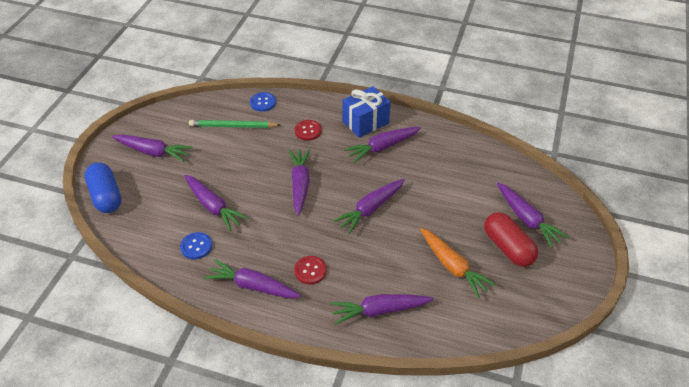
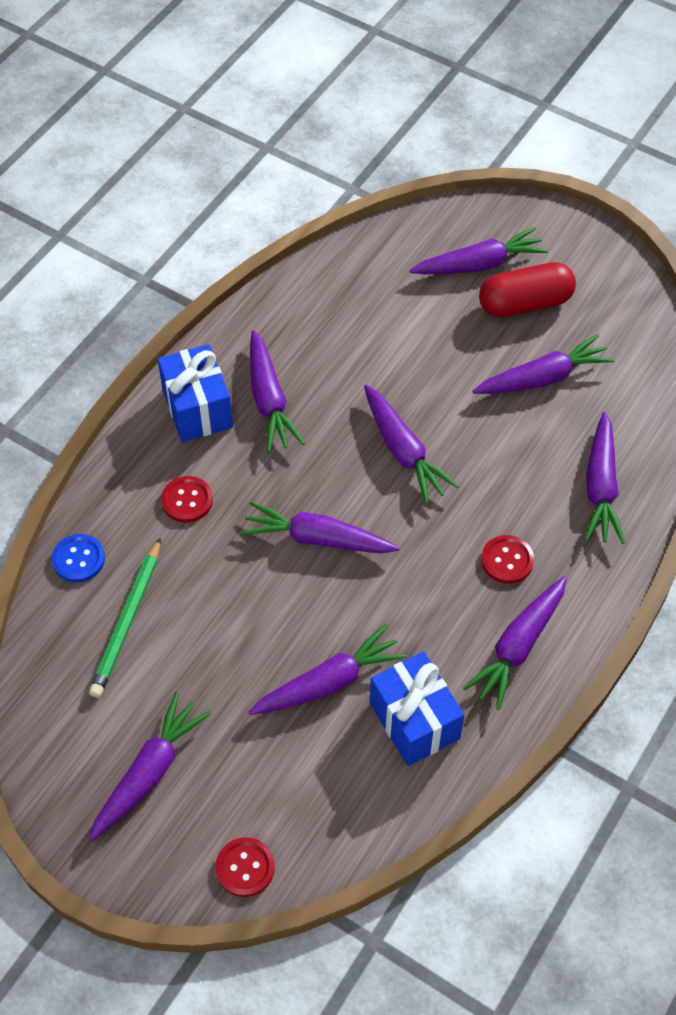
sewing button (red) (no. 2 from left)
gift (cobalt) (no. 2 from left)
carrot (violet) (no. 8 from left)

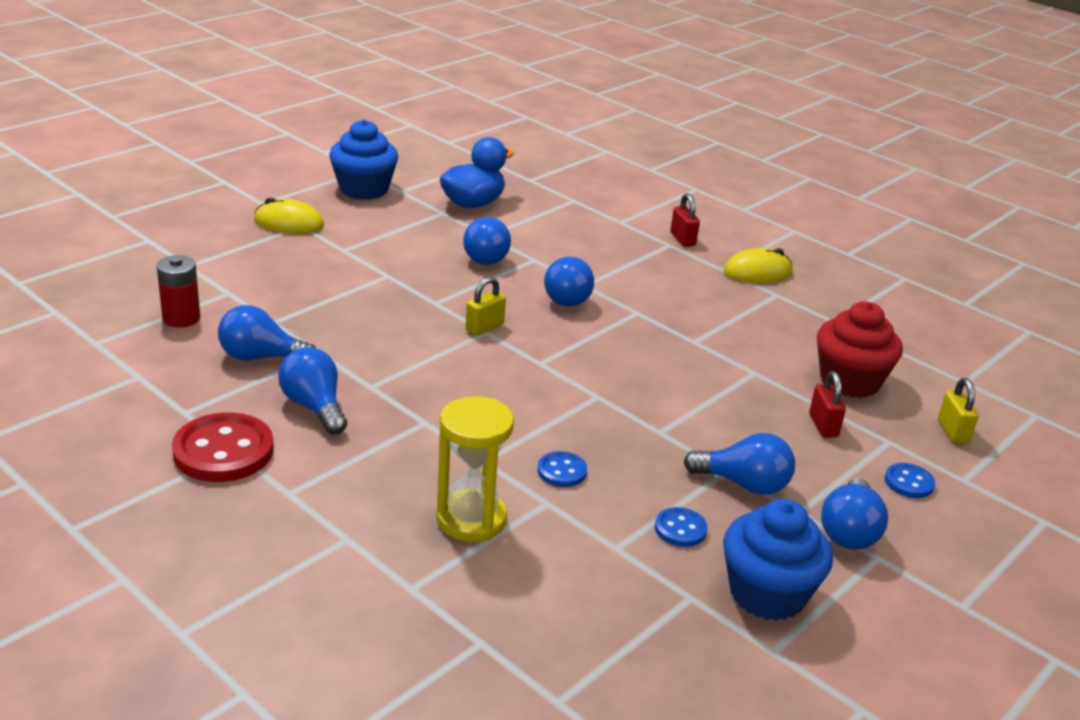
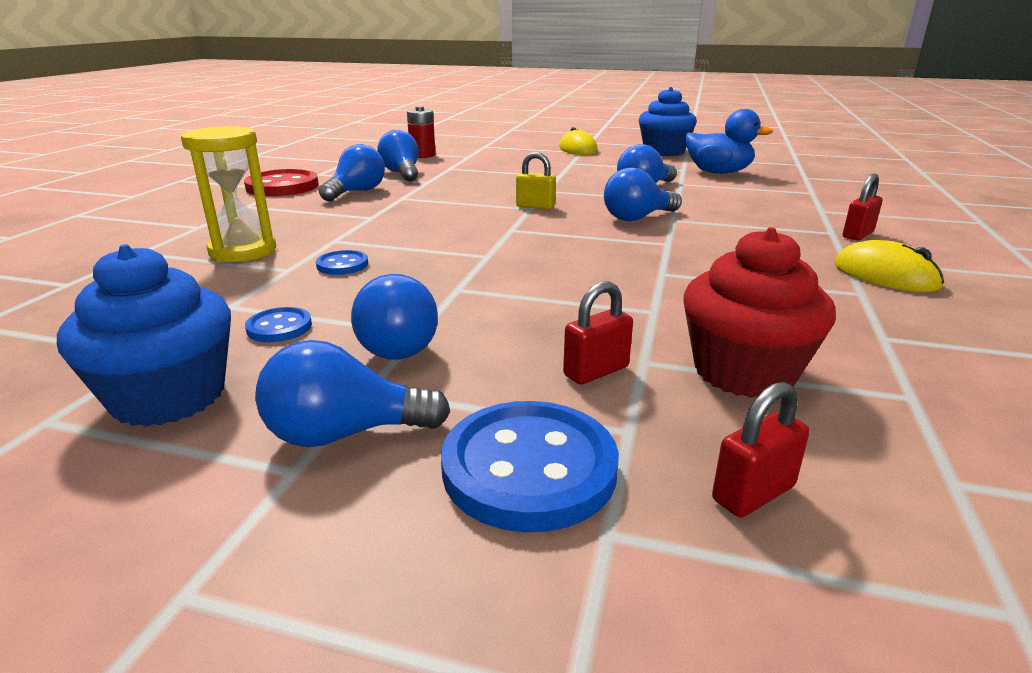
sewing button (cobalt) (no. 3 from left)
lock (red) (no. 2 from left)

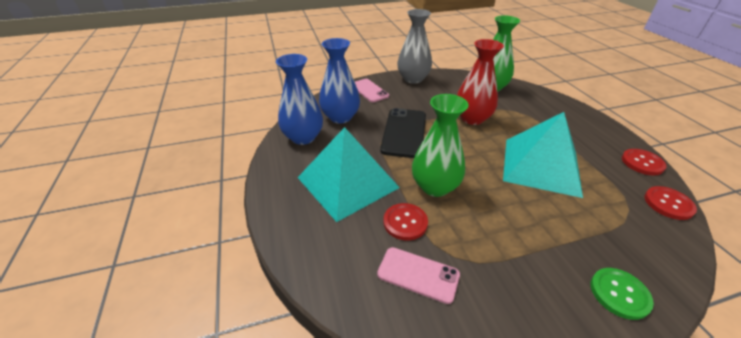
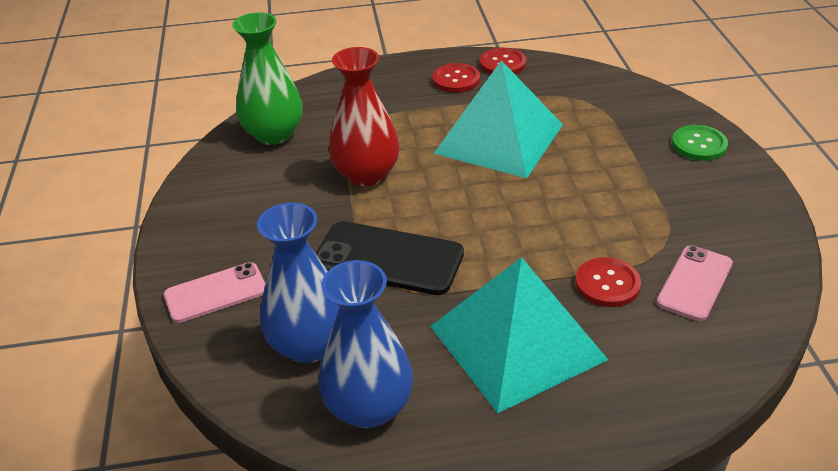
sewing button (red) (no. 1 from left)
flower vase (grey)
flower vase (leaf-green) (no. 1 from left in the first image)

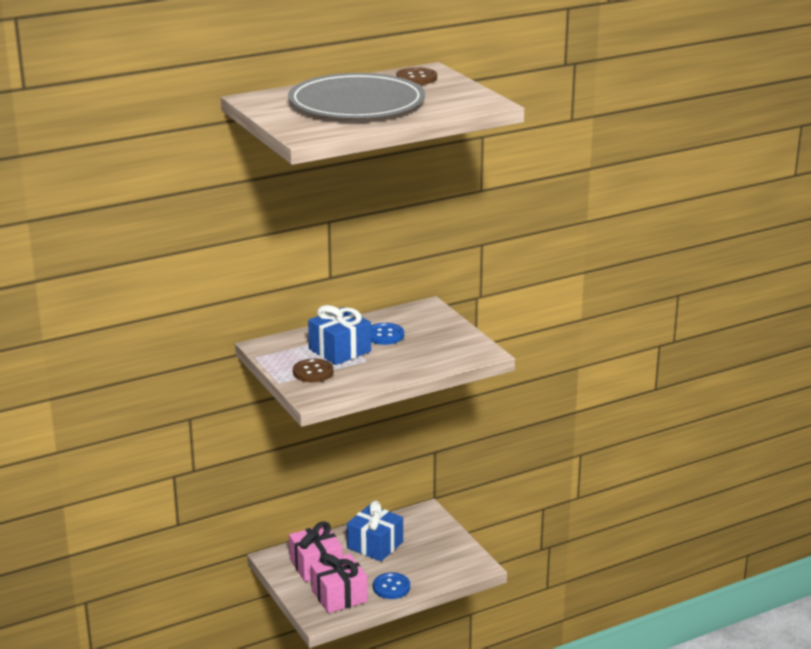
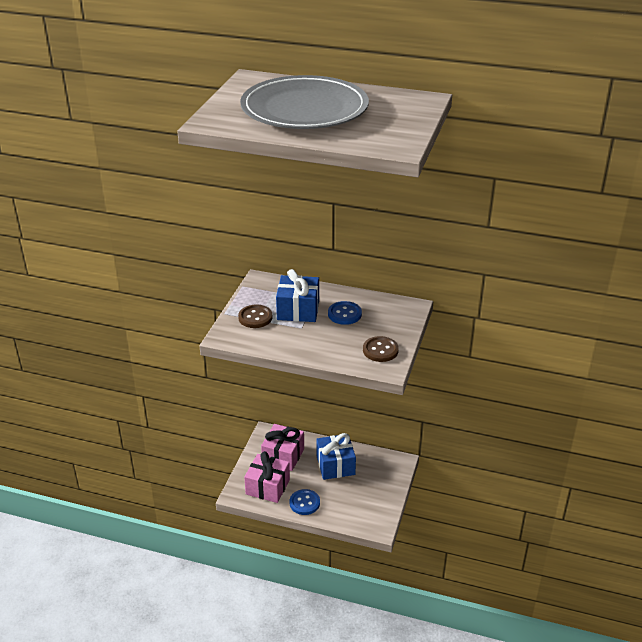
sewing button (brown) (no. 2 from left)

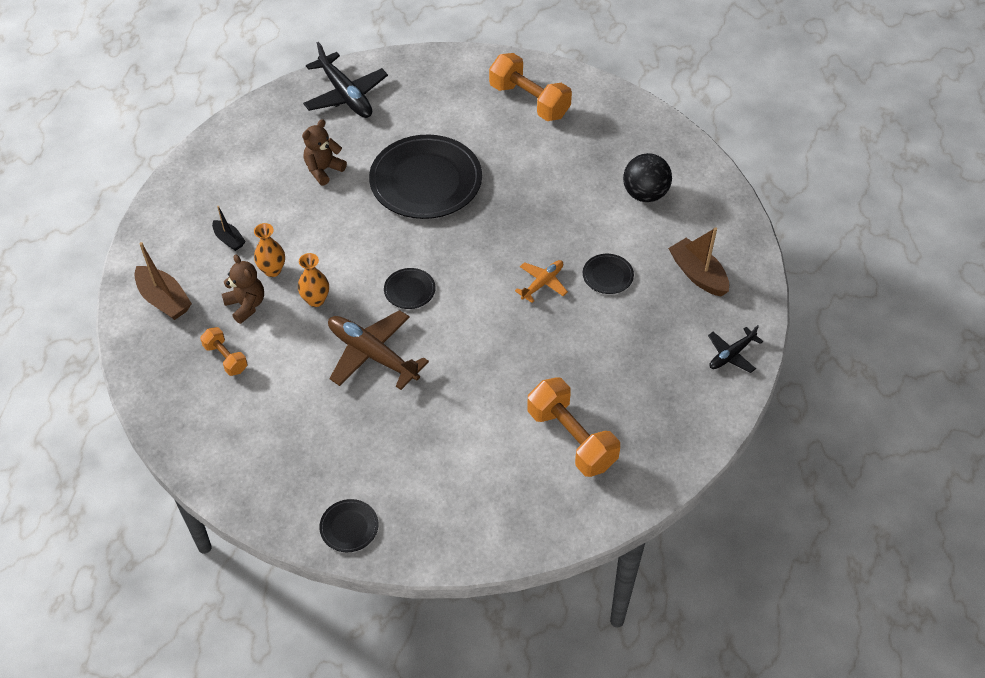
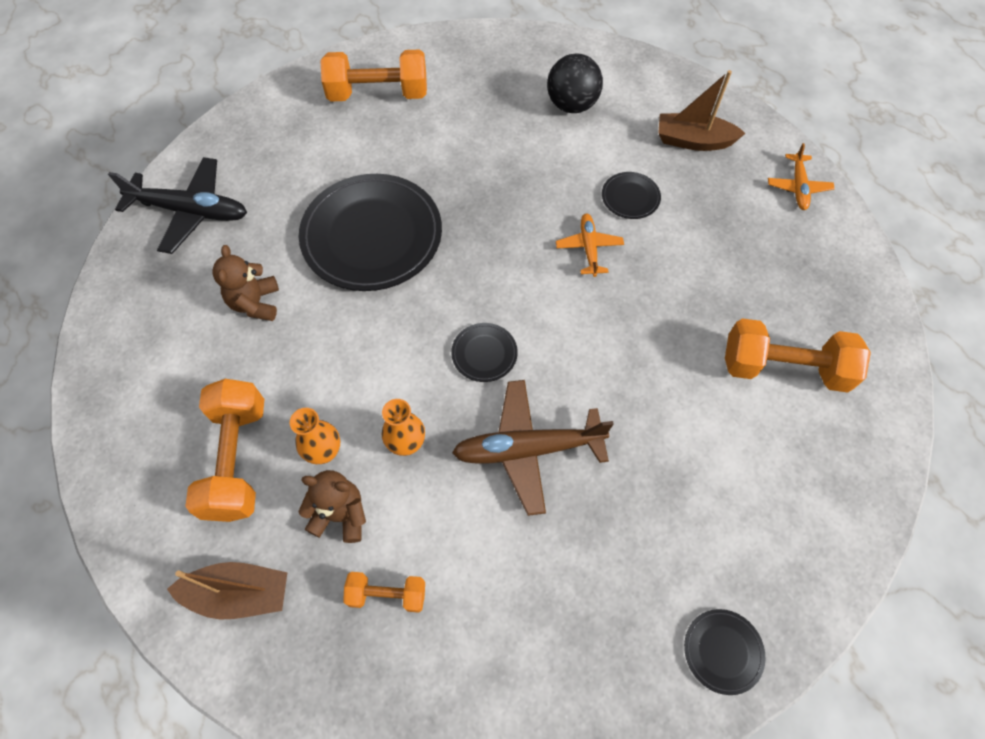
hand weight (orange) (no. 1 from left)
aeroplane (orange) (no. 2 from left)

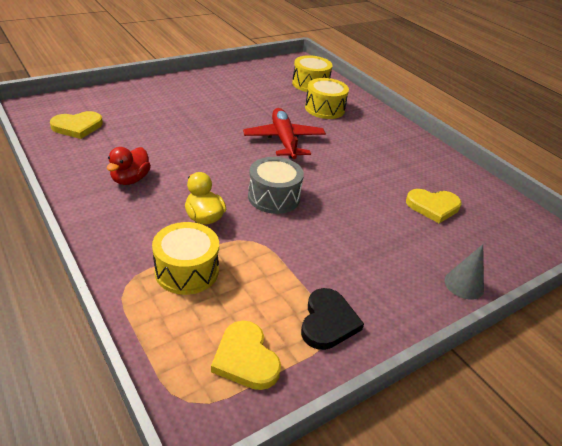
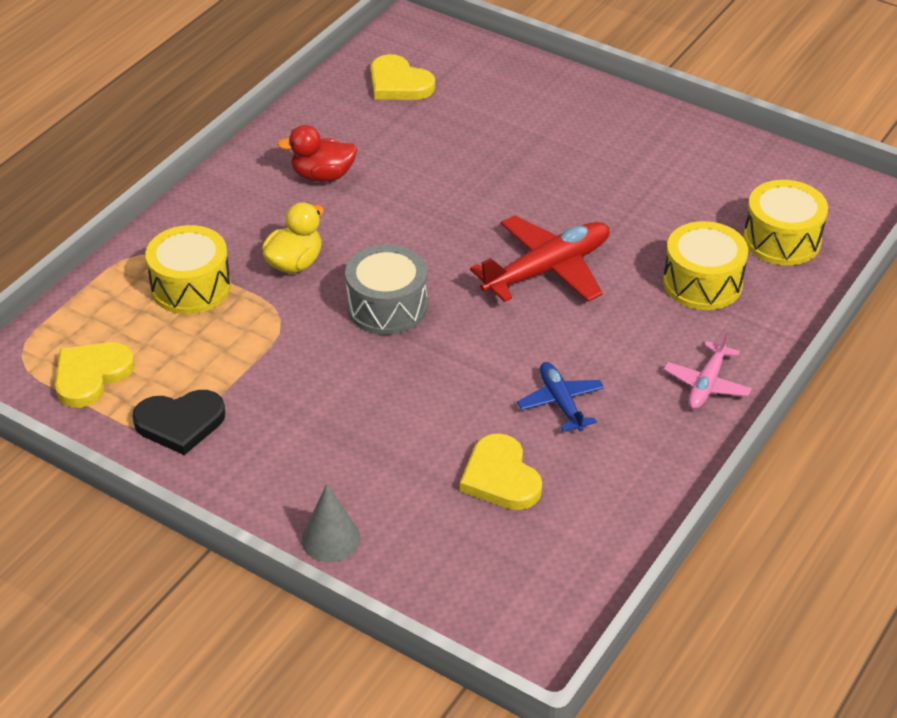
aeroplane (cobalt)
aeroplane (pink)

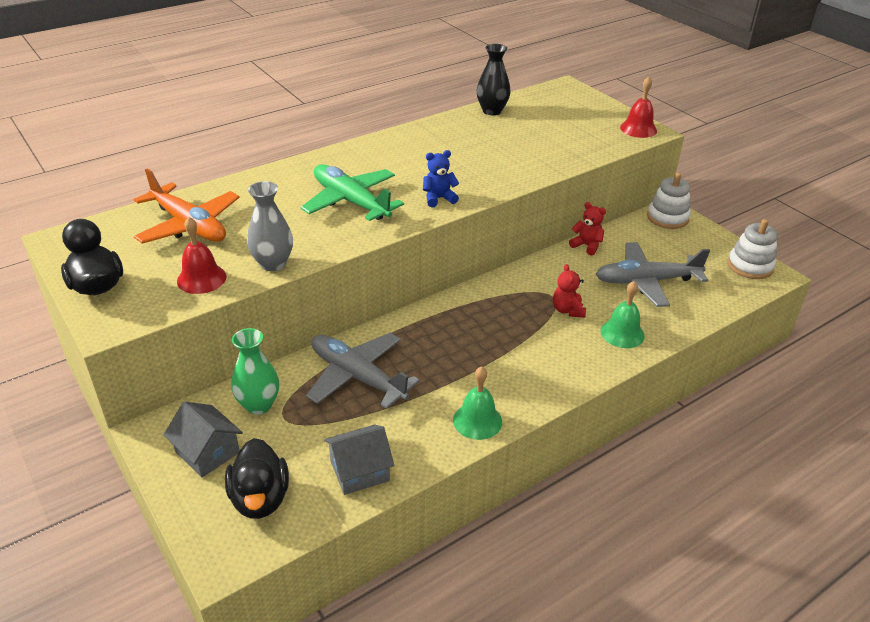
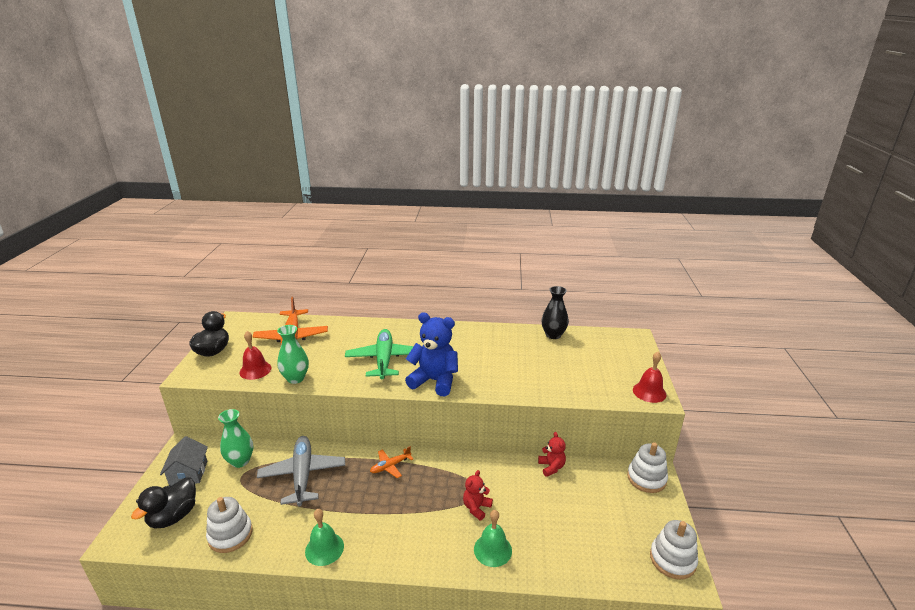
stacking rings (pure white) (no. 1 from left)
flower vase (leaf-green) (no. 2 from left)
aeroplane (orange) (no. 2 from left)
teddy bear (cobalt)
aeroplane (grey) (no. 2 from left in the first image)

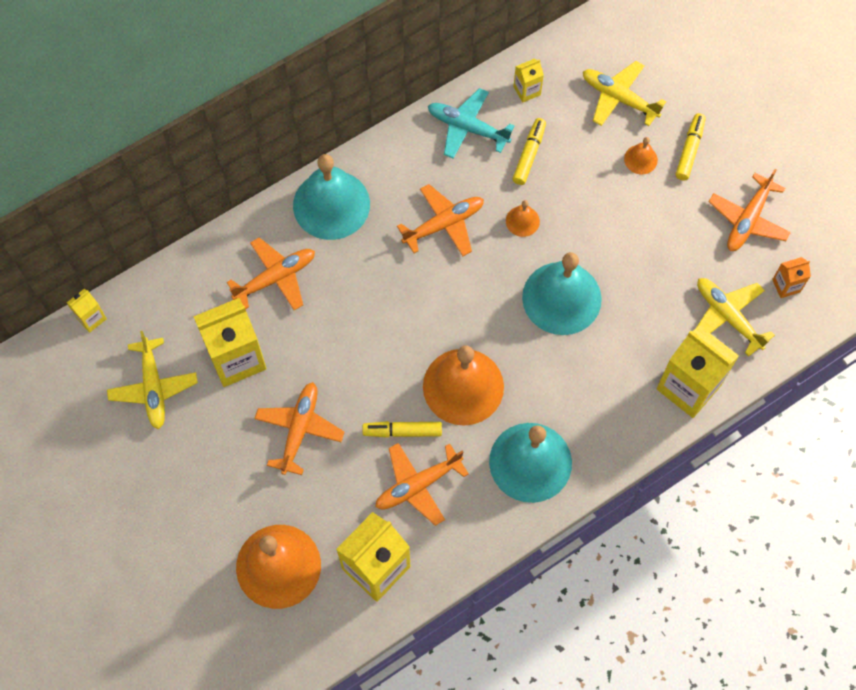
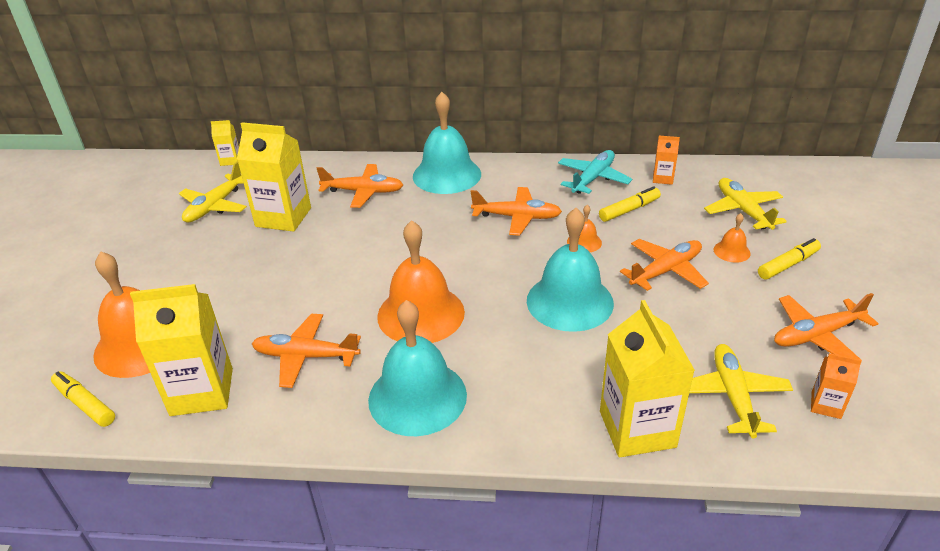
marker pen (golden) (no. 1 from left)
aeroplane (aqua)
aeroplane (orange) (no. 4 from left)
carton (orange) (no. 1 from left)

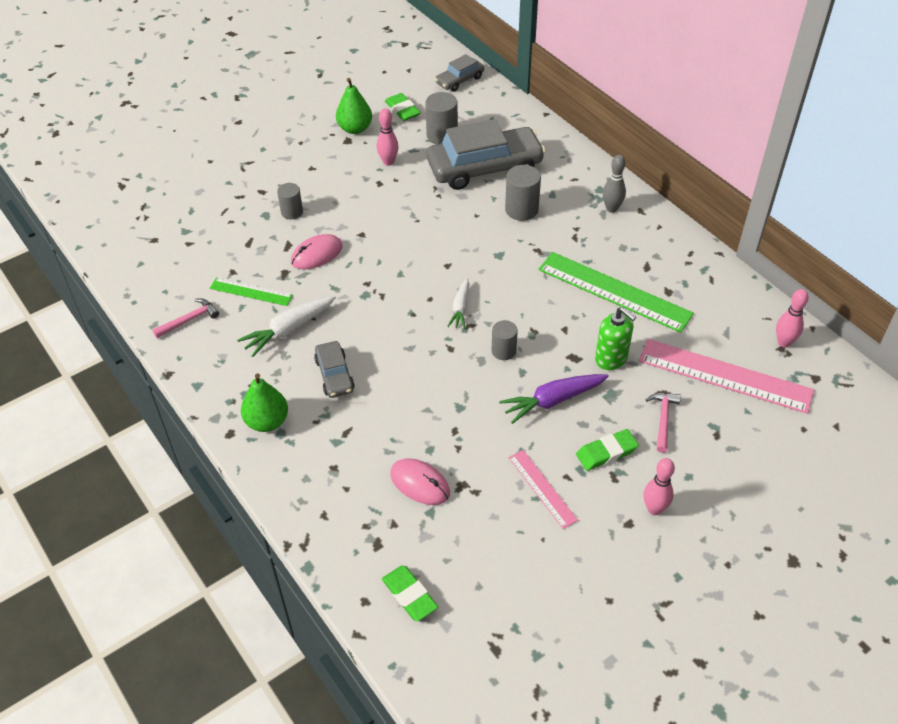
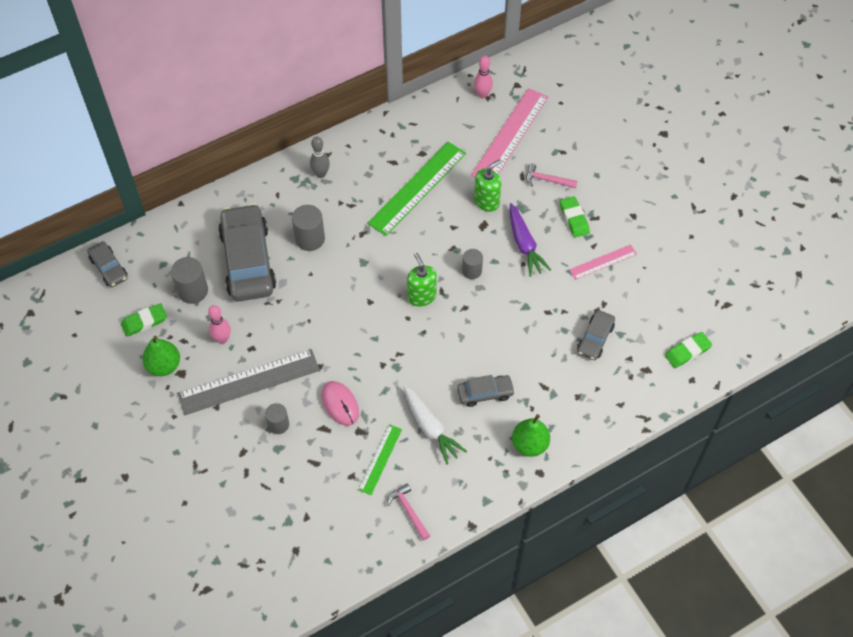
ruler (grey)
soap dispenser (leaf-green) (no. 1 from left)
automobile (grey) (no. 4 from left)
tenpin (pink) (no. 2 from left in the first image)

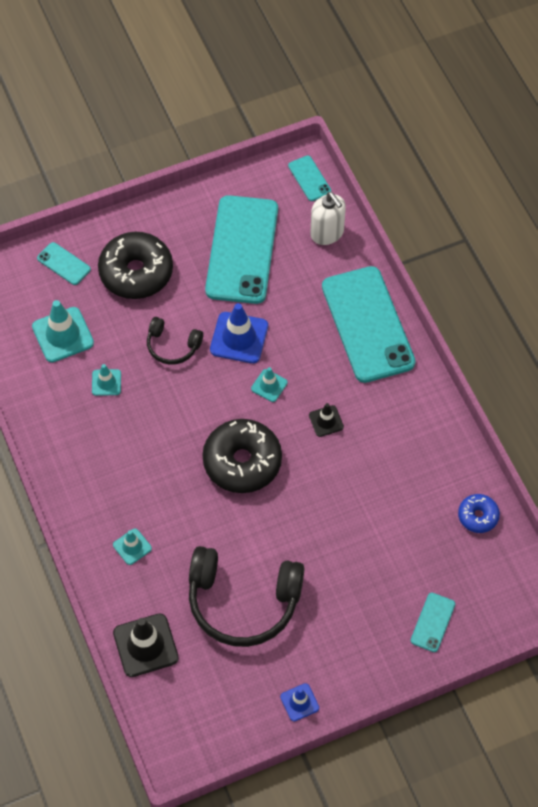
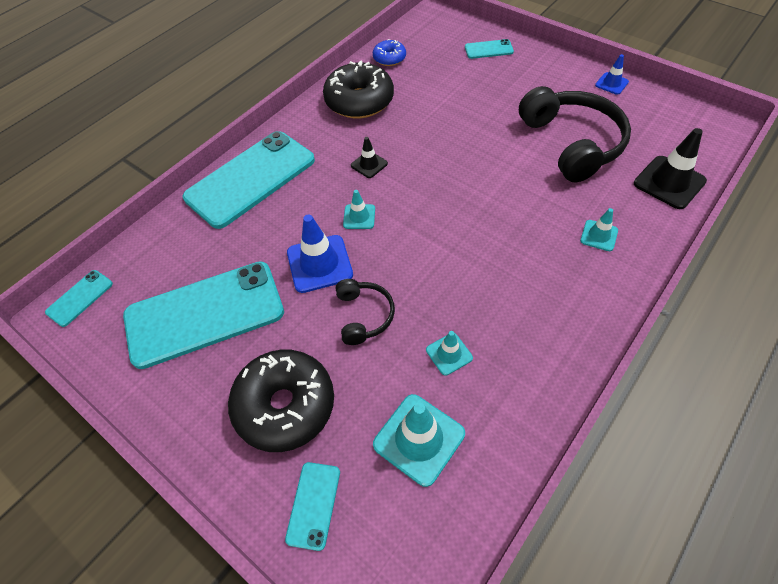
donut (jet-black) (no. 2 from left)
soap dispenser (pure white)

